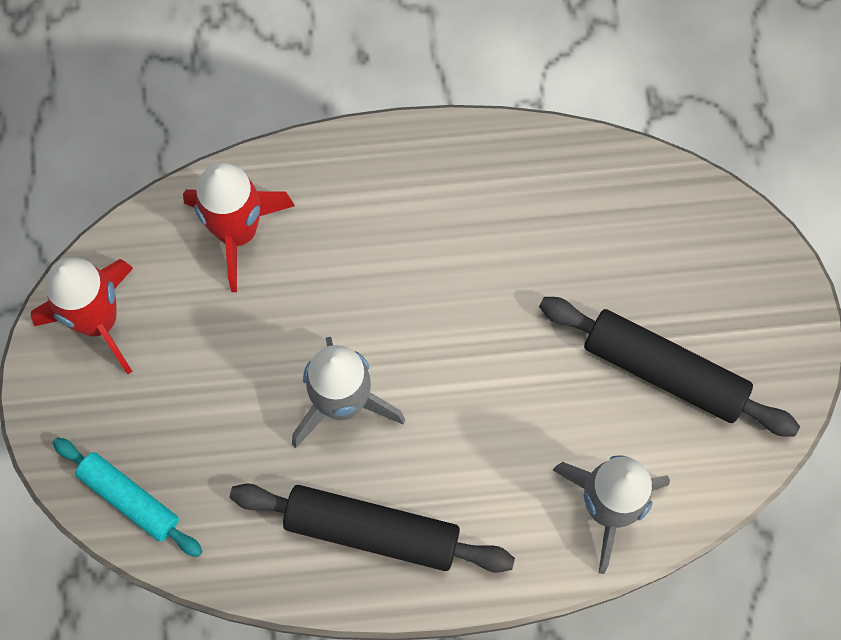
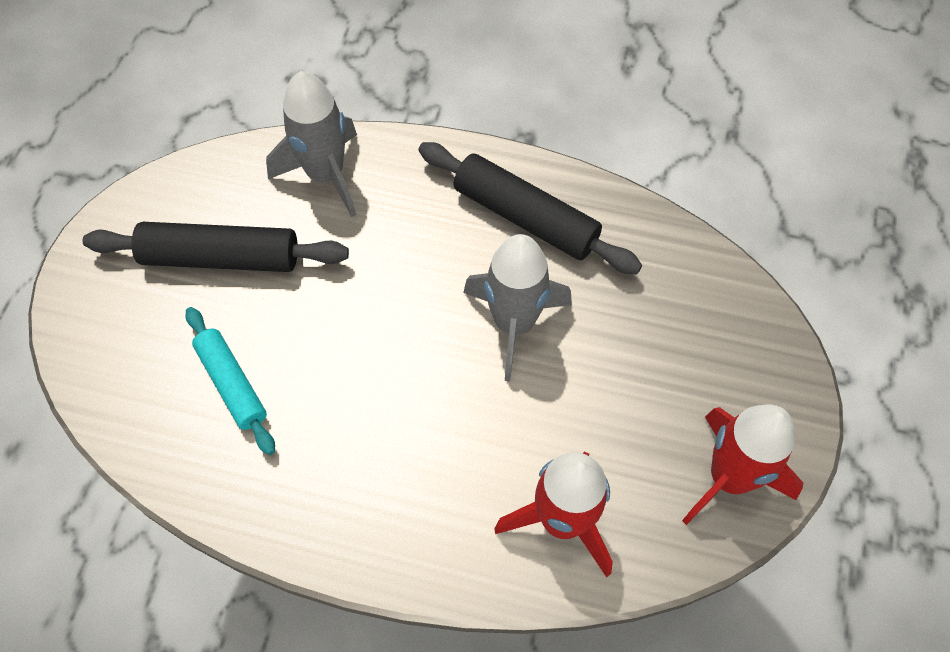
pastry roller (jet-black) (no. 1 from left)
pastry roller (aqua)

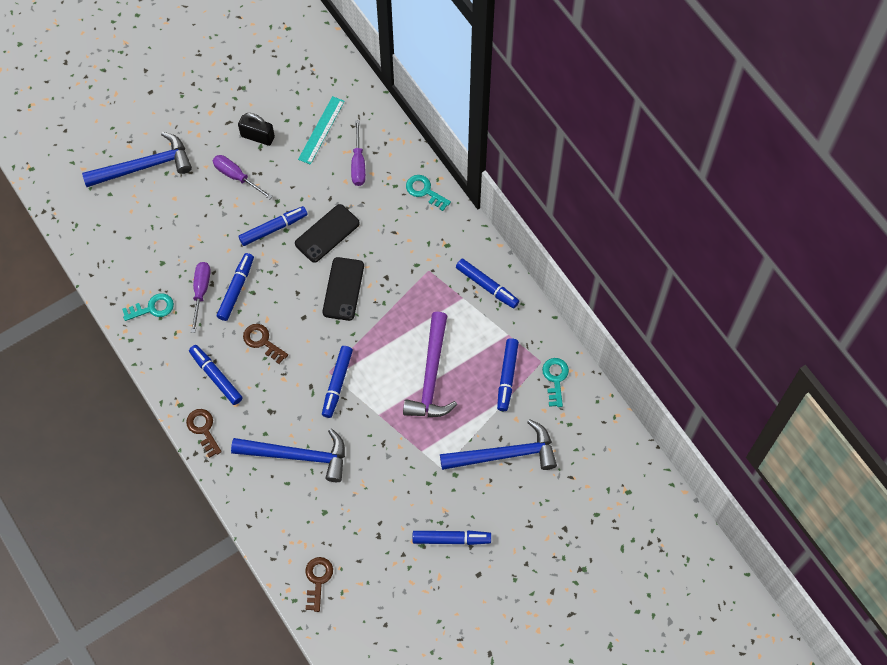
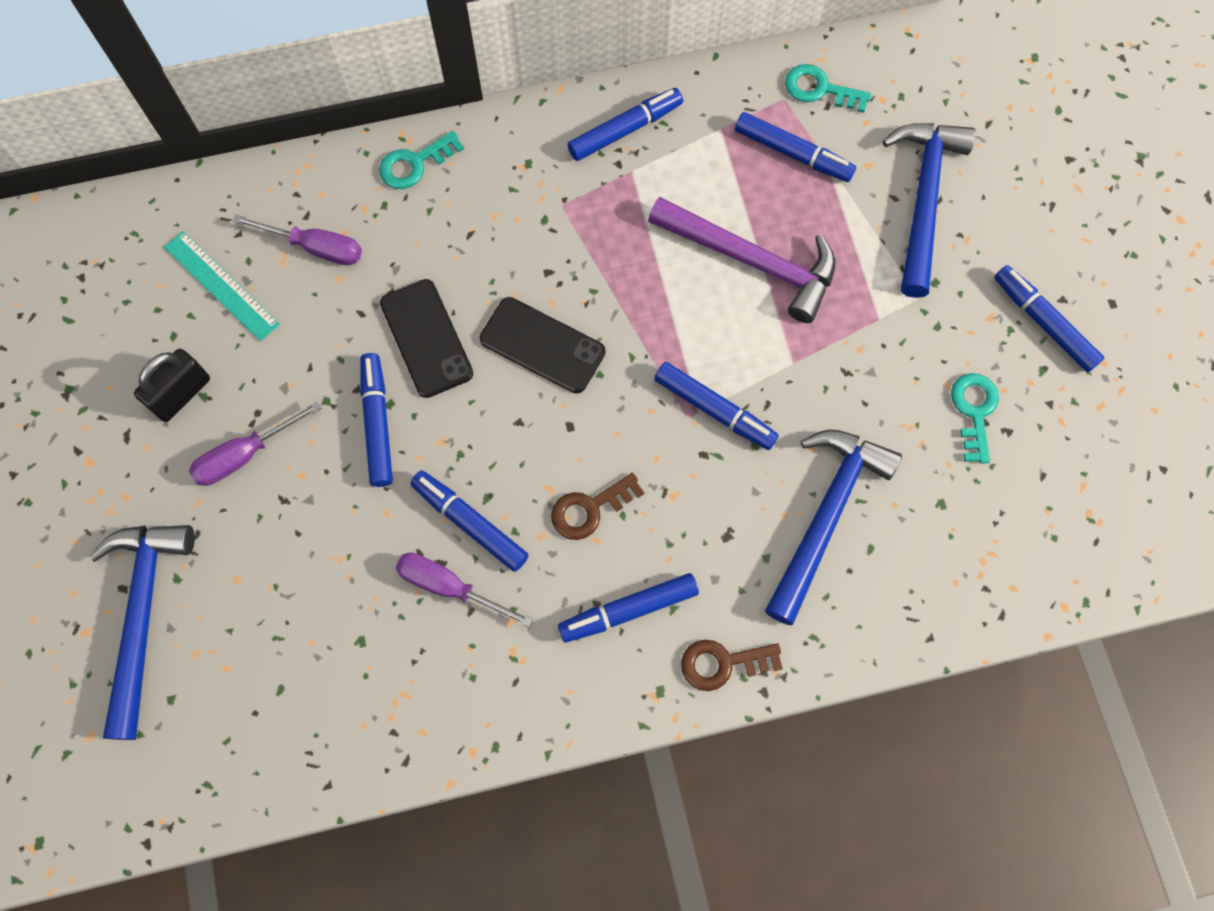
key (aqua) (no. 3 from left)
marker pen (cobalt) (no. 7 from left)
key (brown) (no. 3 from left in the first image)

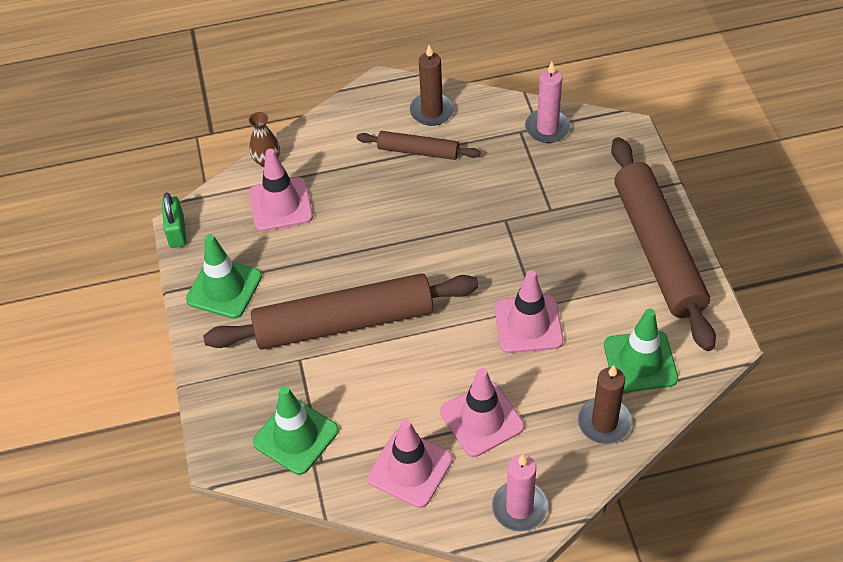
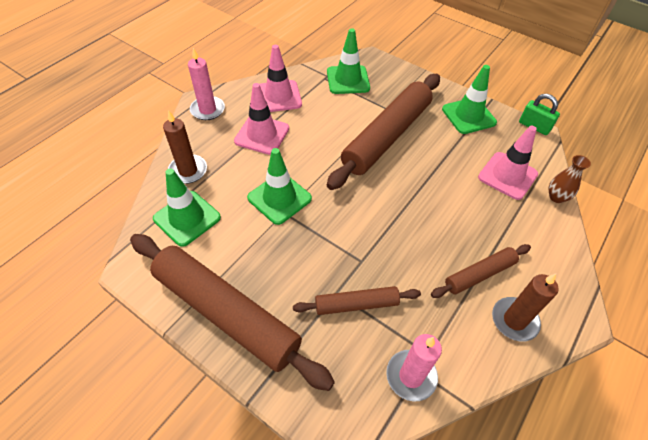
safety cone (leaf-green) (no. 2 from left)
pastry roller (brown) (no. 2 from left)

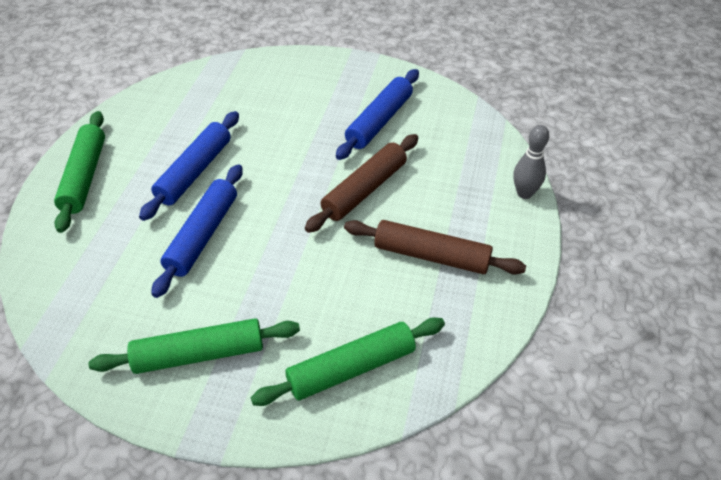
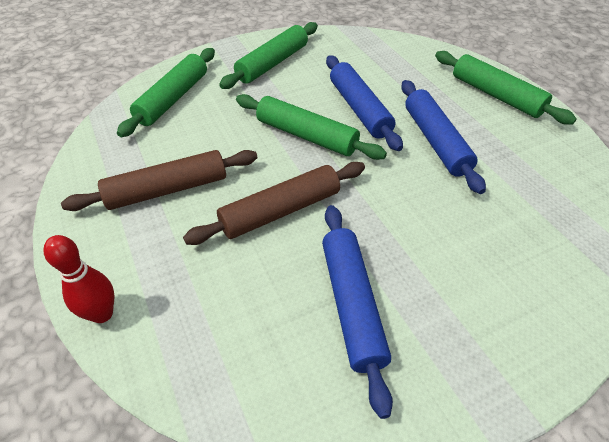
tenpin (red)
pastry roller (brown) (no. 2 from left)
pastry roller (leaf-green) (no. 3 from left)

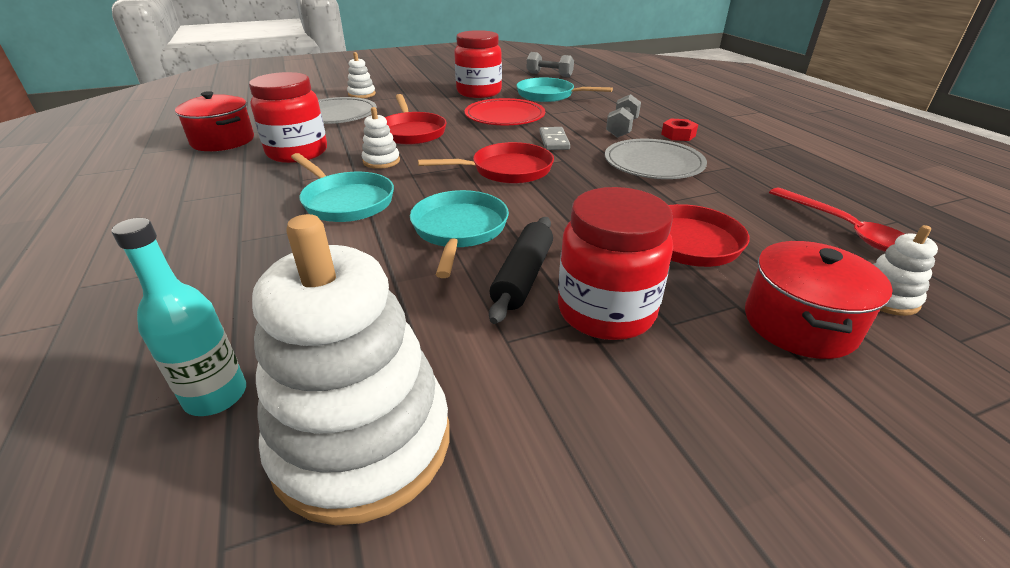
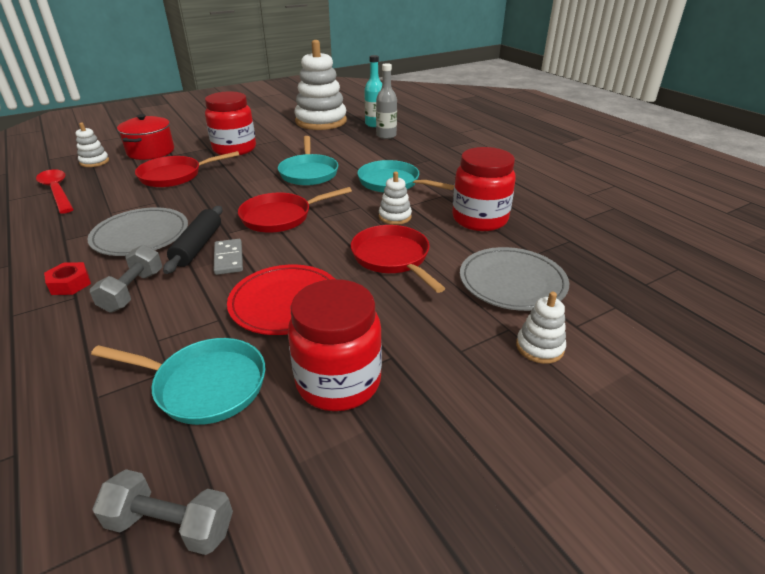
pastry roller (jet-black)
drink bottle (grey)
pot (red) (no. 1 from left in the first image)

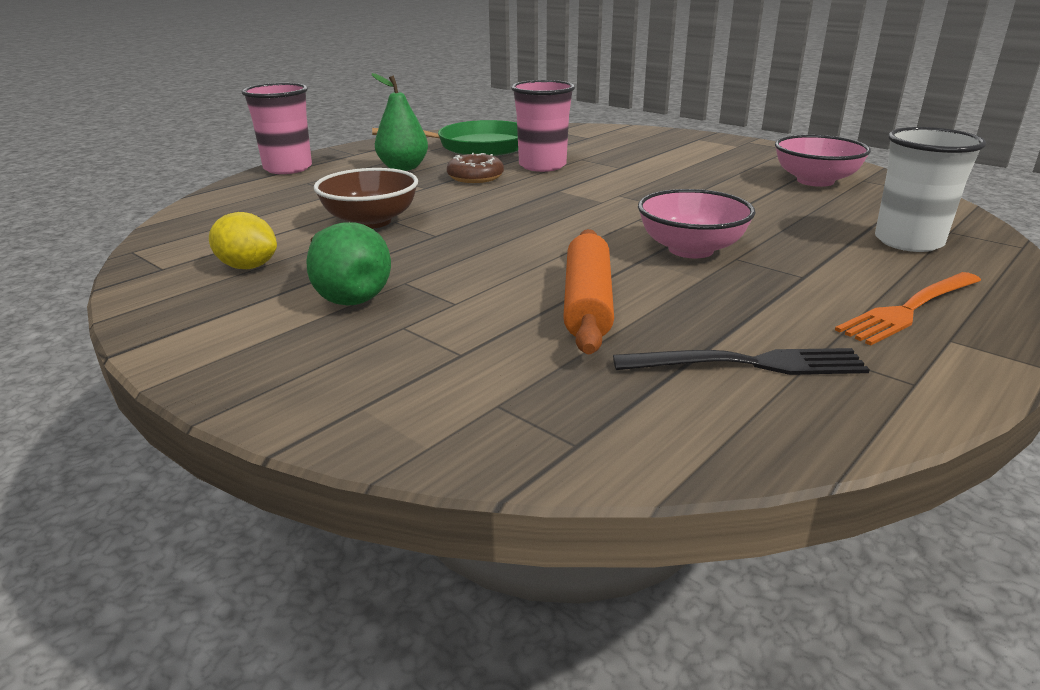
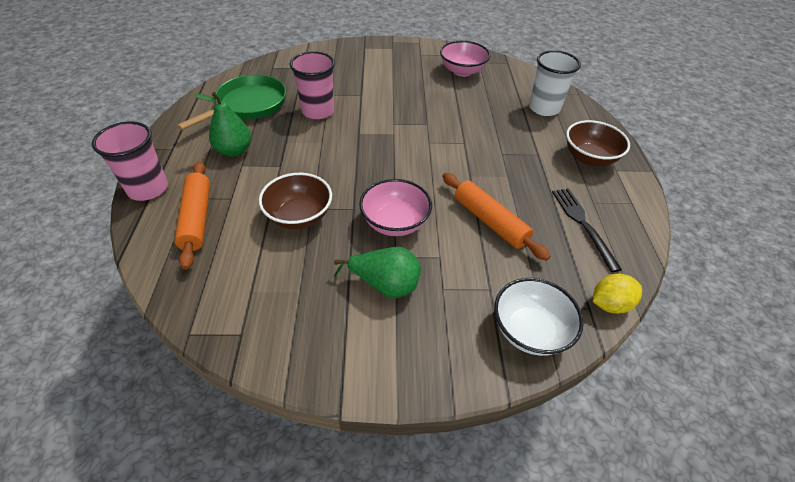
pastry roller (orange) (no. 1 from left)
bowl (pink) (no. 1 from left)
bowl (pure white)
table fork (jet-black)
bowl (brown) (no. 2 from left)
citrus fruit (golden)
donut (brown)

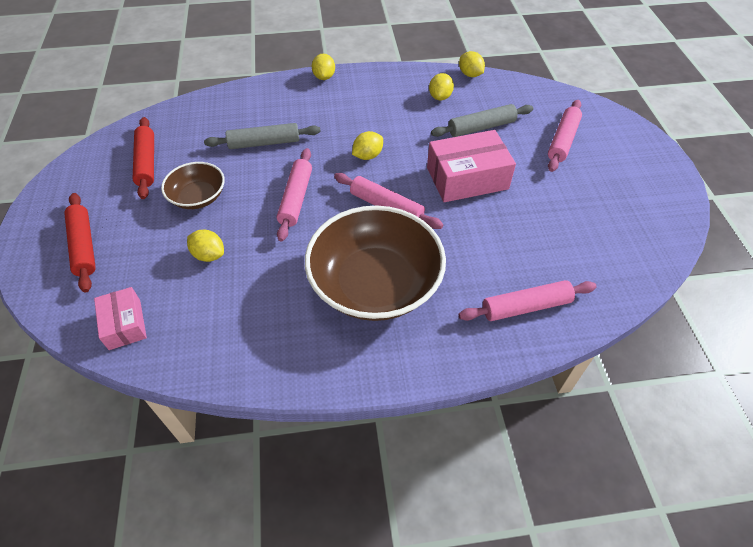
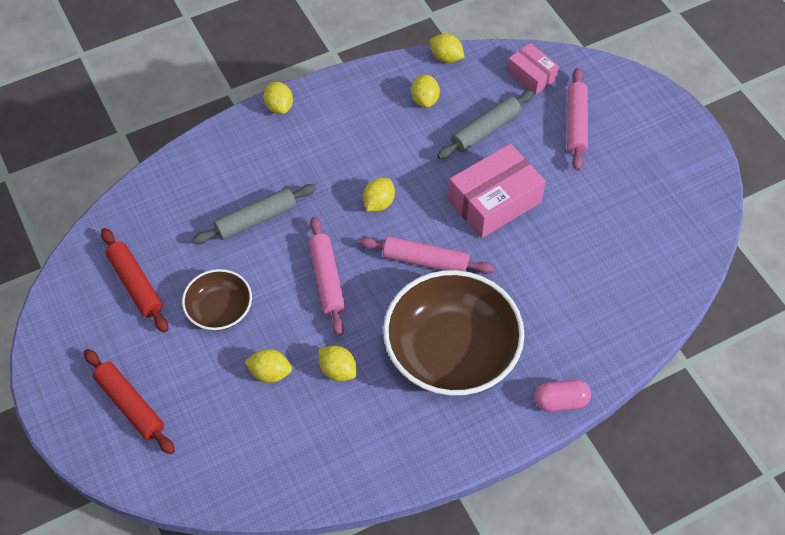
citrus fruit (golden) (no. 3 from left)
box (pink) (no. 2 from left)
pill shape (pink)
pastry roller (pink) (no. 3 from left in the first image)

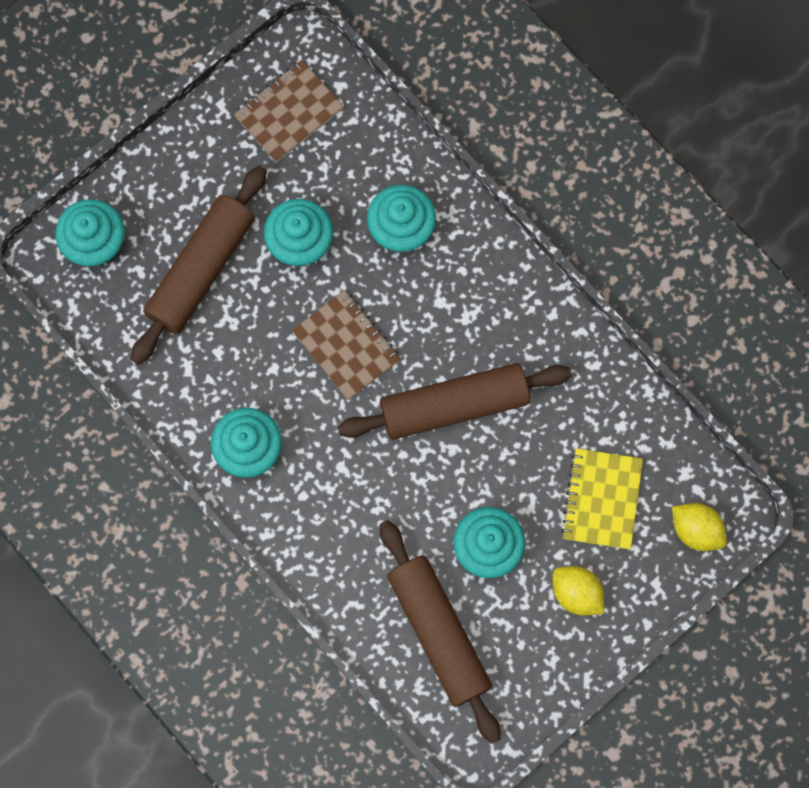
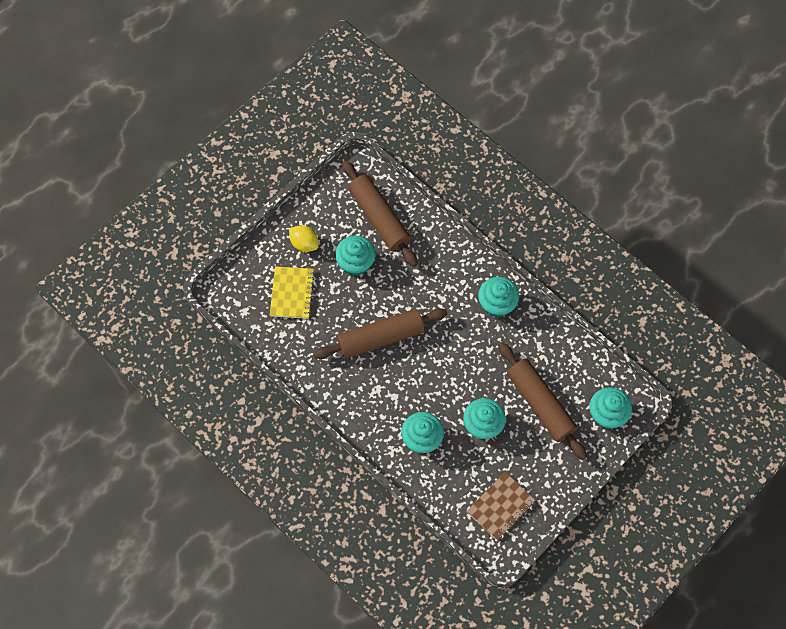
pastry roller (brown) (no. 3 from left)
notepad (brown) (no. 2 from left in the first image)
citrus fruit (golden) (no. 2 from left in the first image)

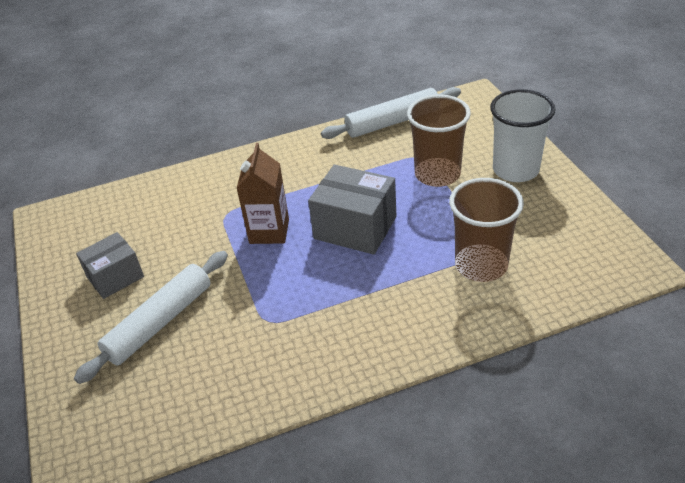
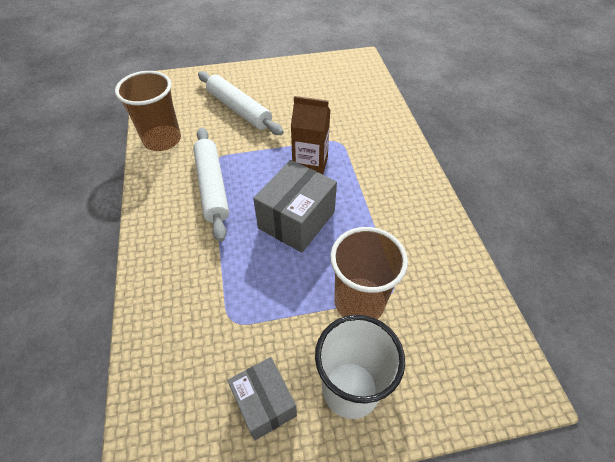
tumbler (brown) (no. 1 from left)
pastry roller (pure white) (no. 1 from left)
box (grey) (no. 1 from left)

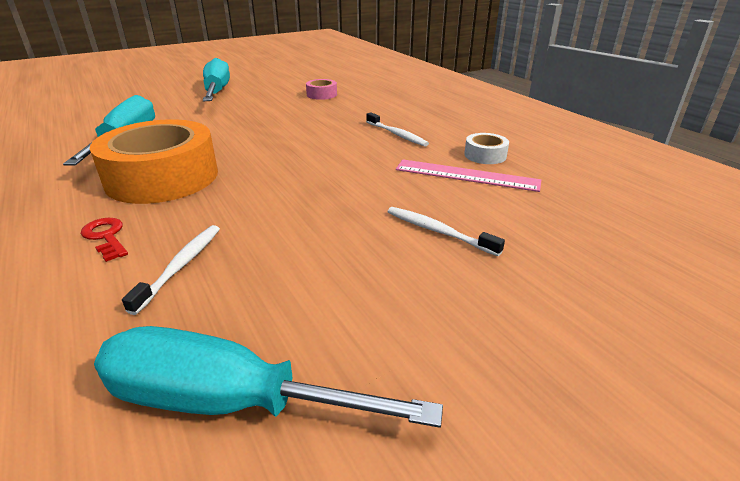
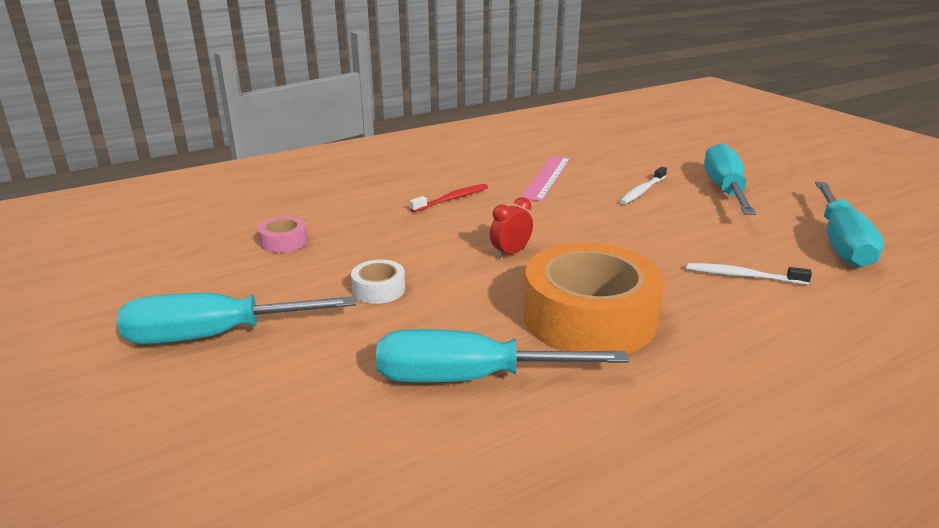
sticky tape (pure white)
dental brush (red)
alarm clock (red)
screwdriver (aqua) (no. 3 from left)
key (red)

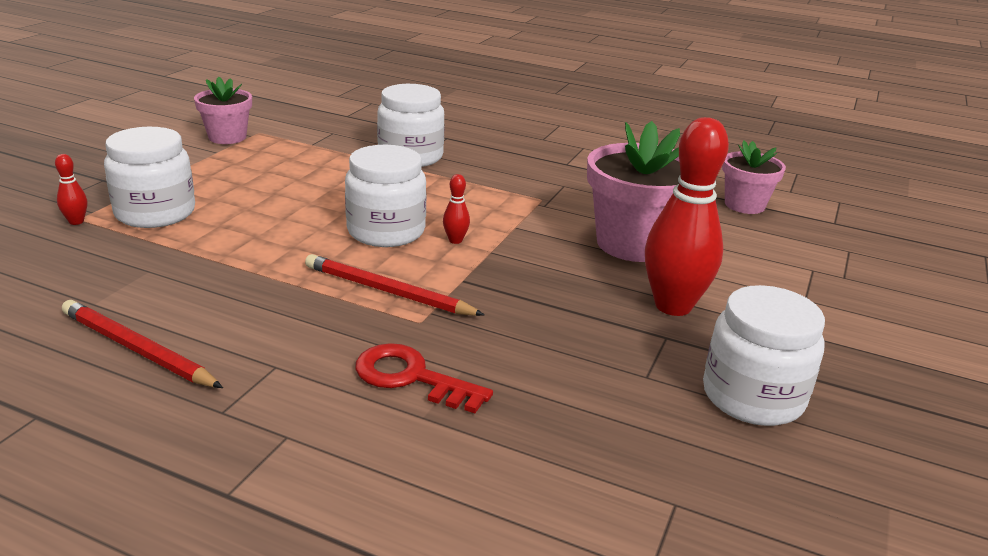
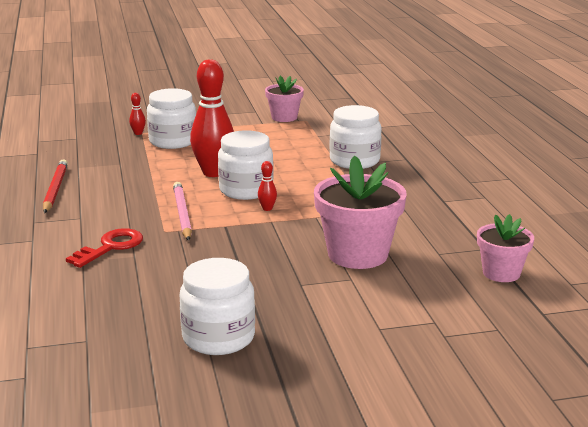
key (red)
pencil (pink)
tenpin (red) (no. 2 from left)

